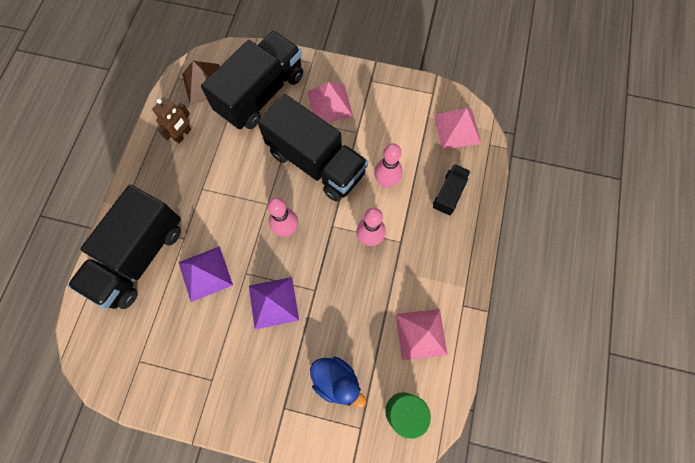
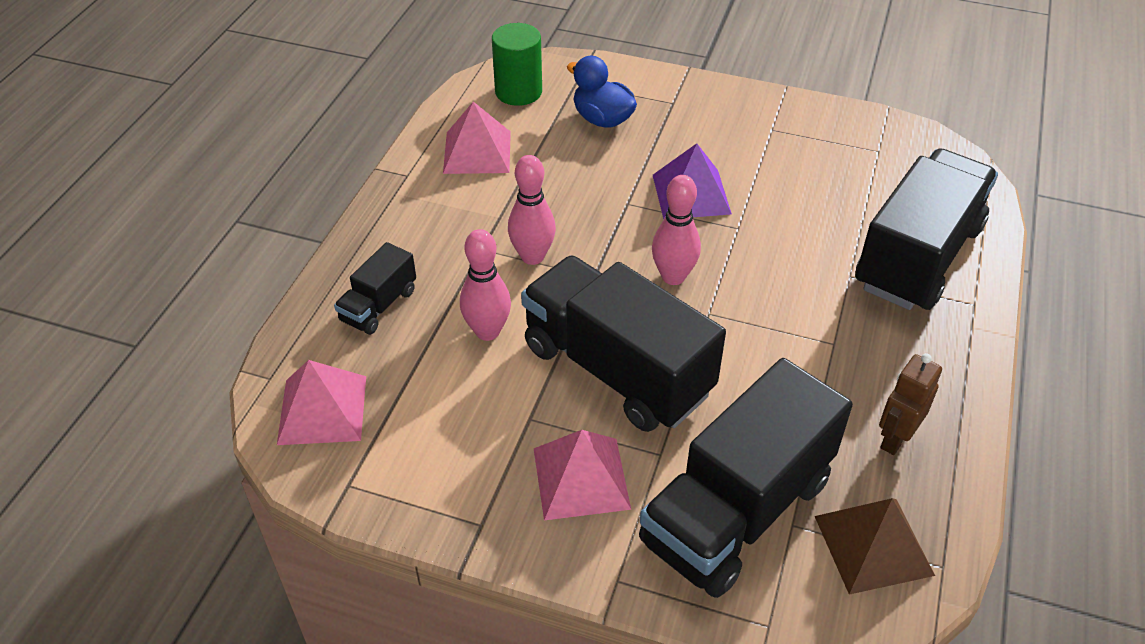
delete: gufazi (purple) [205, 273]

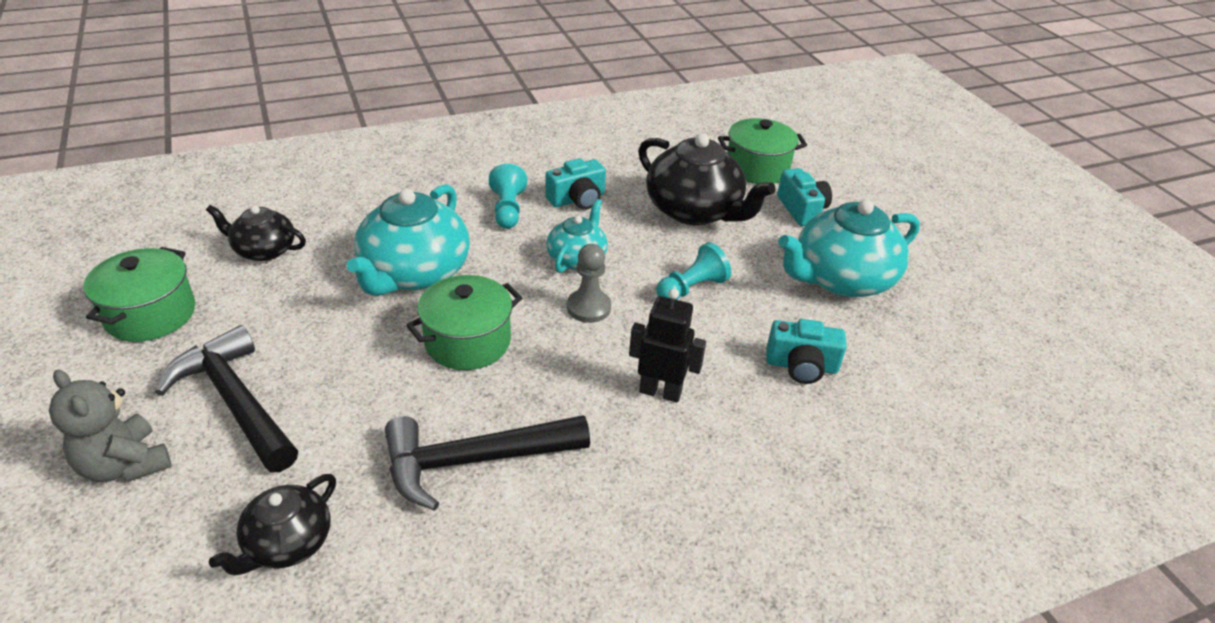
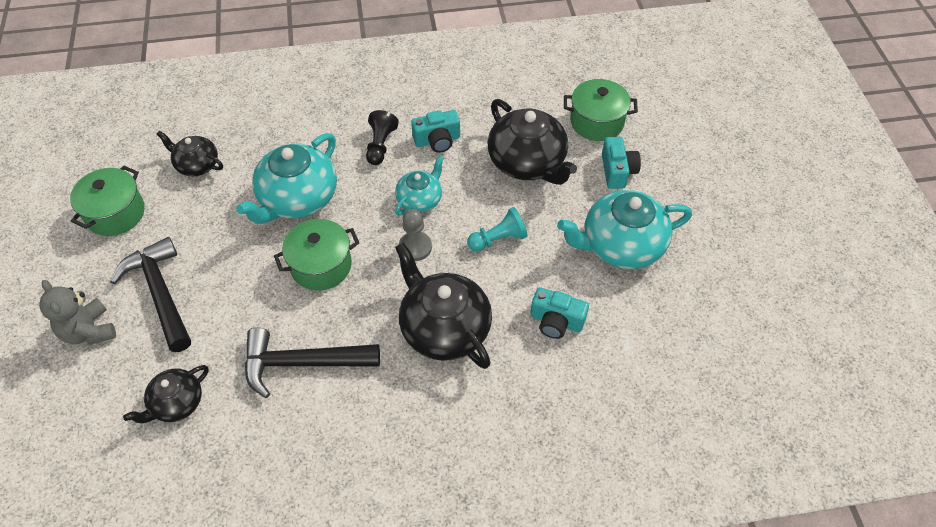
replace: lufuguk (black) [660, 392] to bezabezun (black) [444, 328]
recolor: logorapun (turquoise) [508, 210] to logorapun (black) [380, 145]

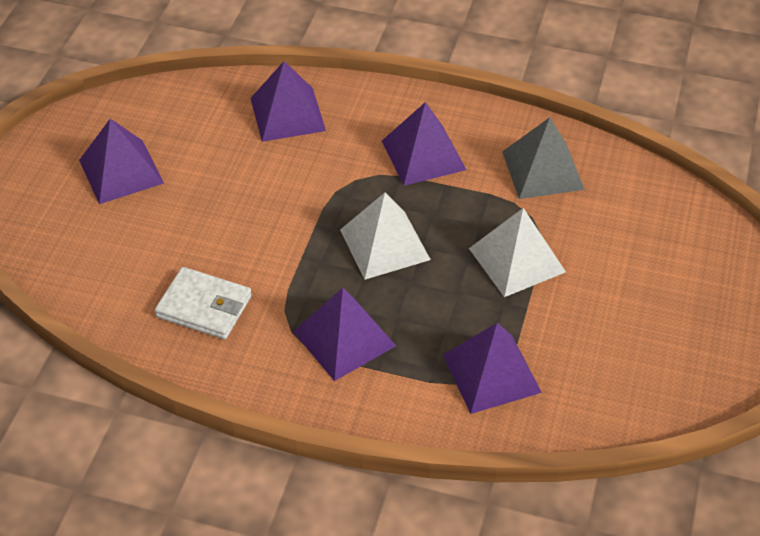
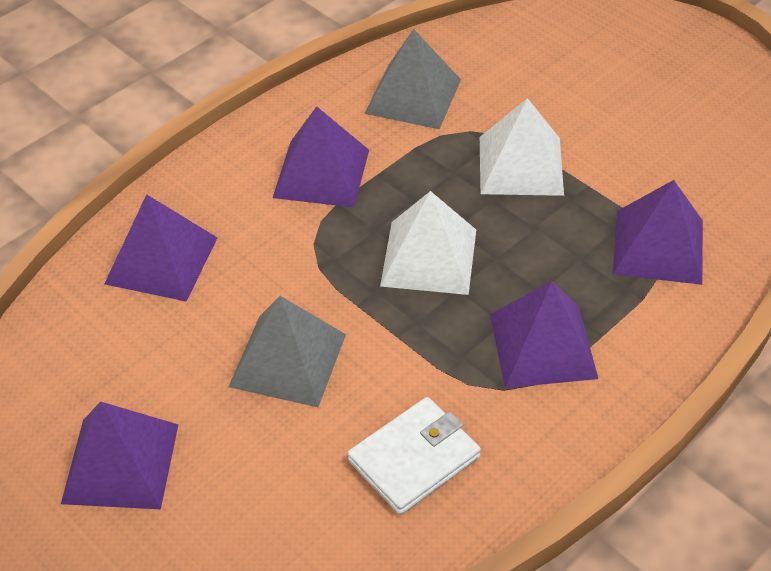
insert: gufazi (grey) [288, 360]

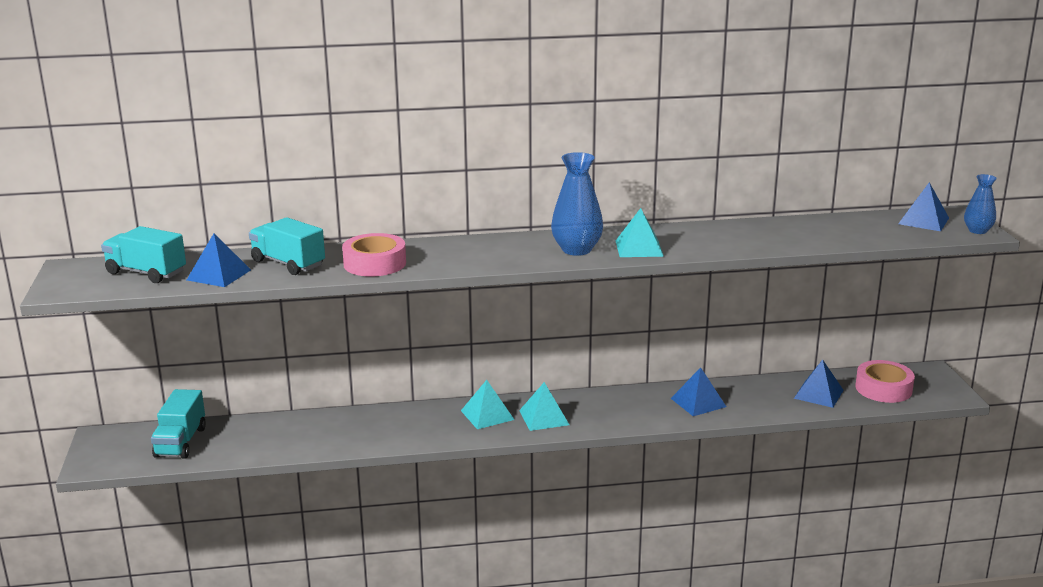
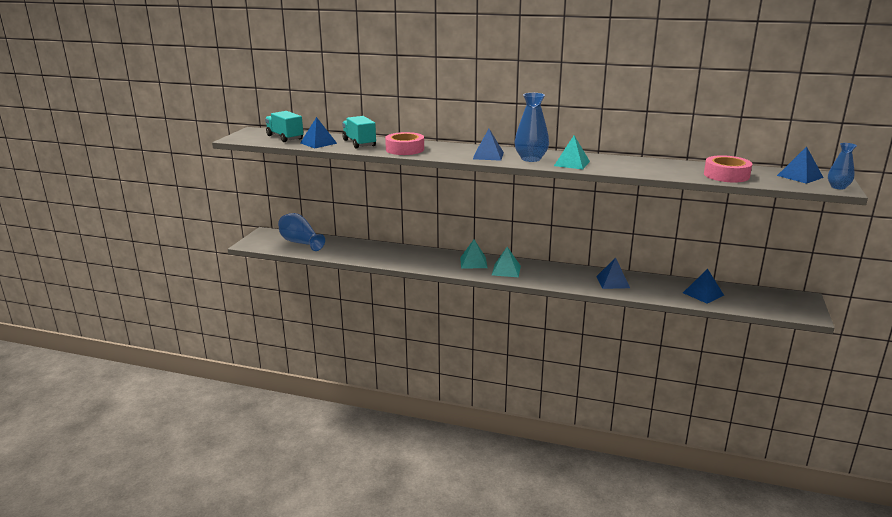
insert: gufazi (blue) [488, 155]
move: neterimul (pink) [883, 389] to [726, 175]
replace: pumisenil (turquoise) [180, 442] to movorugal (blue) [300, 243]

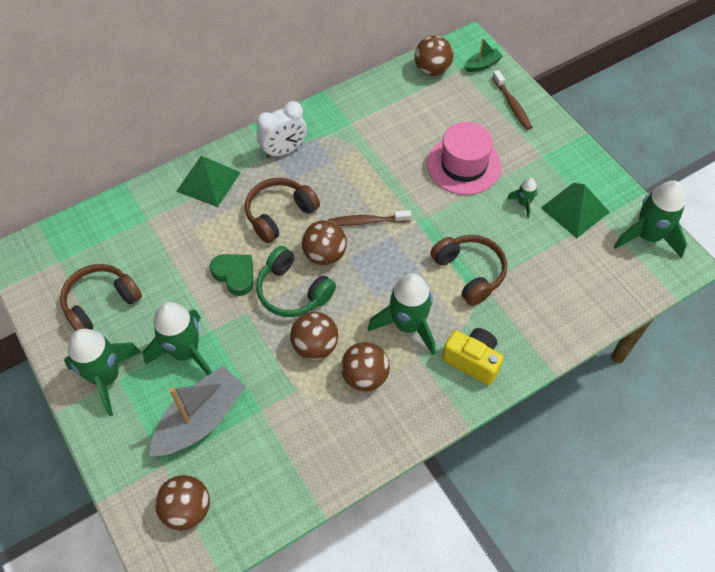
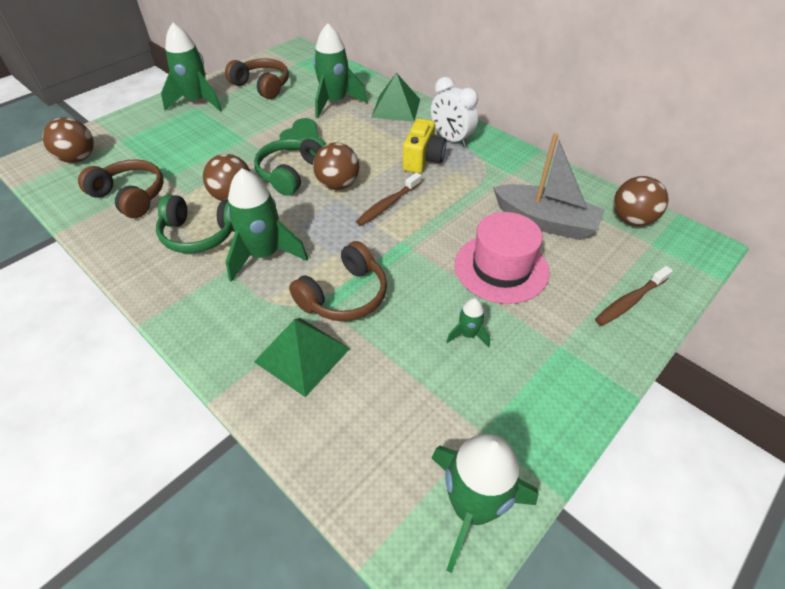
delete: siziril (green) [482, 65]
move: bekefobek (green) [185, 352] to [335, 102]; siziril (grey) [201, 420] to [545, 222]; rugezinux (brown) [279, 214] to [131, 196]; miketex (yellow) [472, 361] to [423, 160]; gufazi (green) [575, 209] to [302, 355]
replace: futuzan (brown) [365, 376] to rugezinux (green) [201, 234]
rotate: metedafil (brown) [366, 221] = [387, 204] 120 degrees counterclockwise

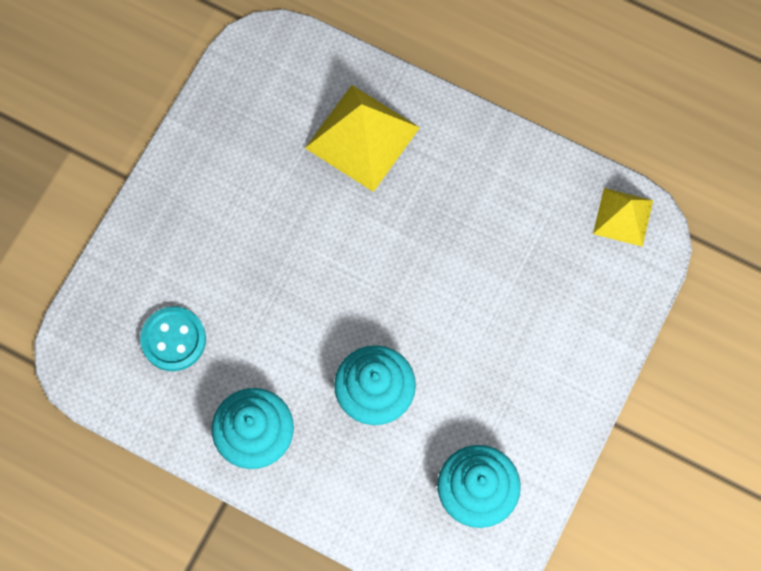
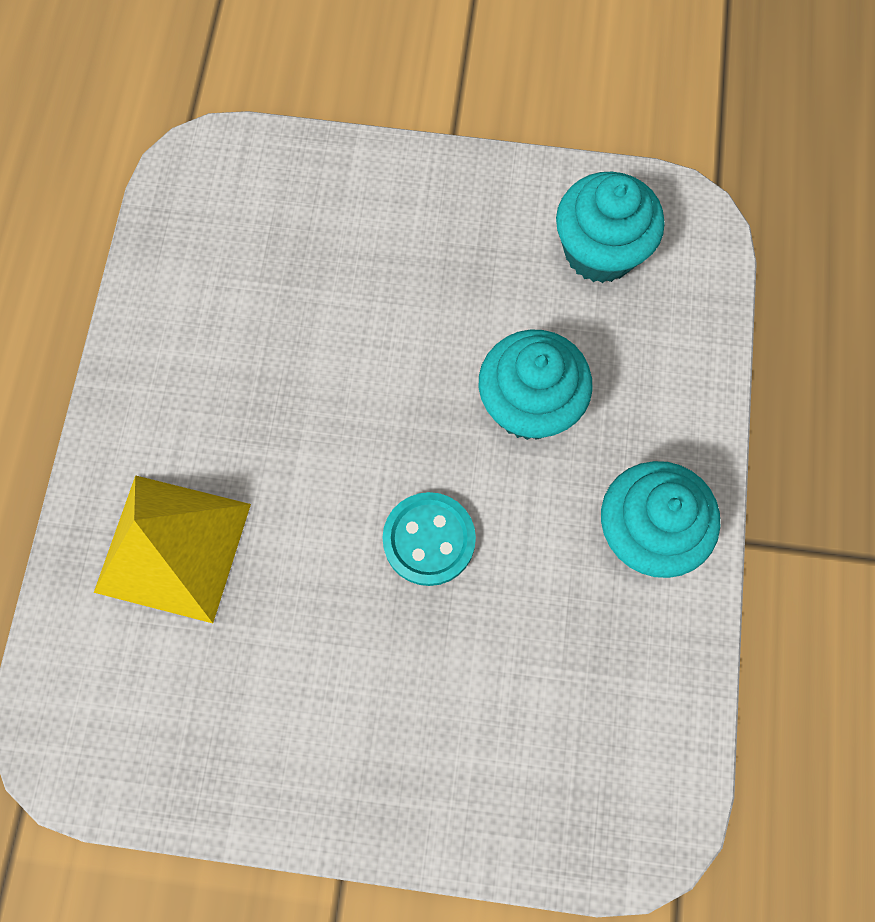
delete: gufazi (yellow) [623, 217]
move: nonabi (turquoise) [173, 339] to [429, 540]

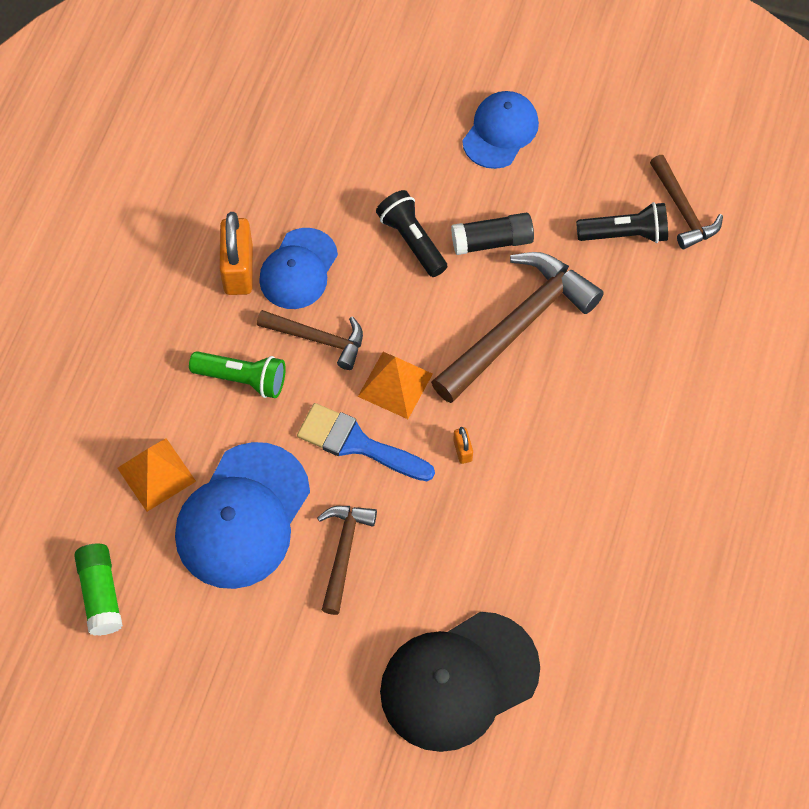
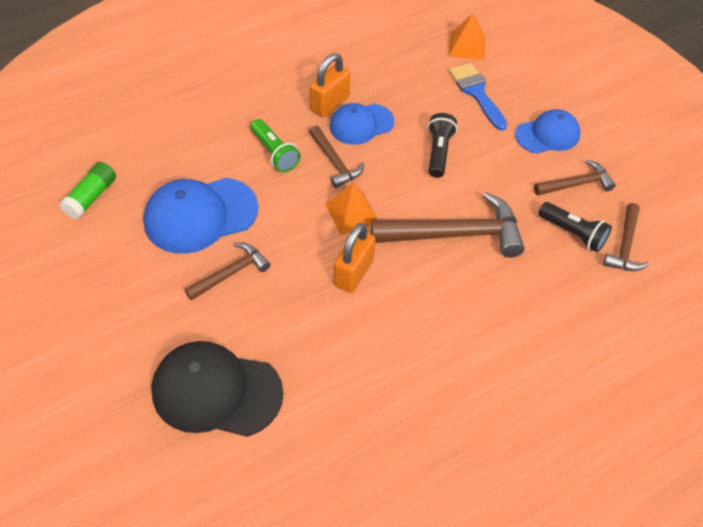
delete: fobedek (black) [492, 241]
insert: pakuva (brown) [576, 184]
move: gufazi (orange) [156, 474] to [467, 46]; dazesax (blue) [357, 443] to [476, 93]
resize: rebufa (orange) [462, 450] = [353, 273] x2.21

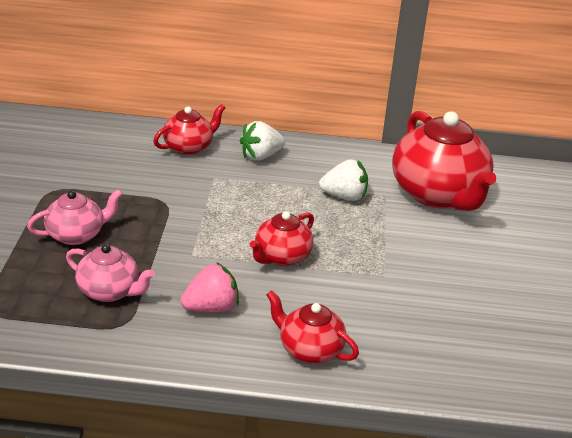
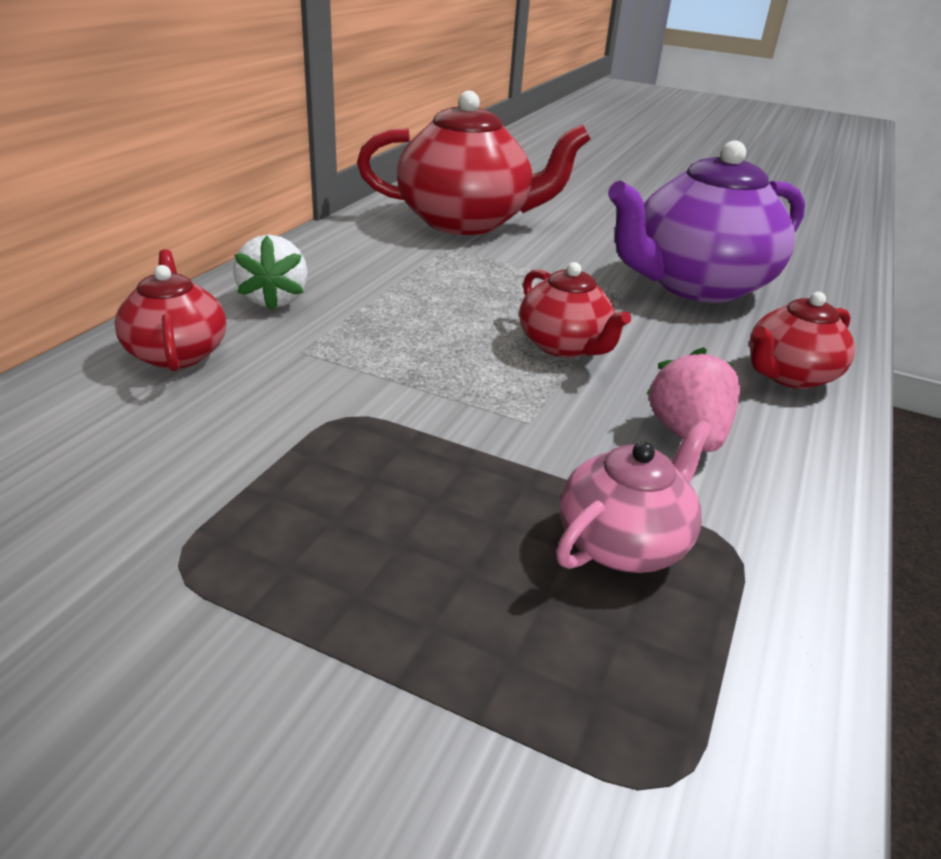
delete: bezabezun (pink) [76, 235]; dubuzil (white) [344, 196]
insert: bezabezun (purple) [696, 285]

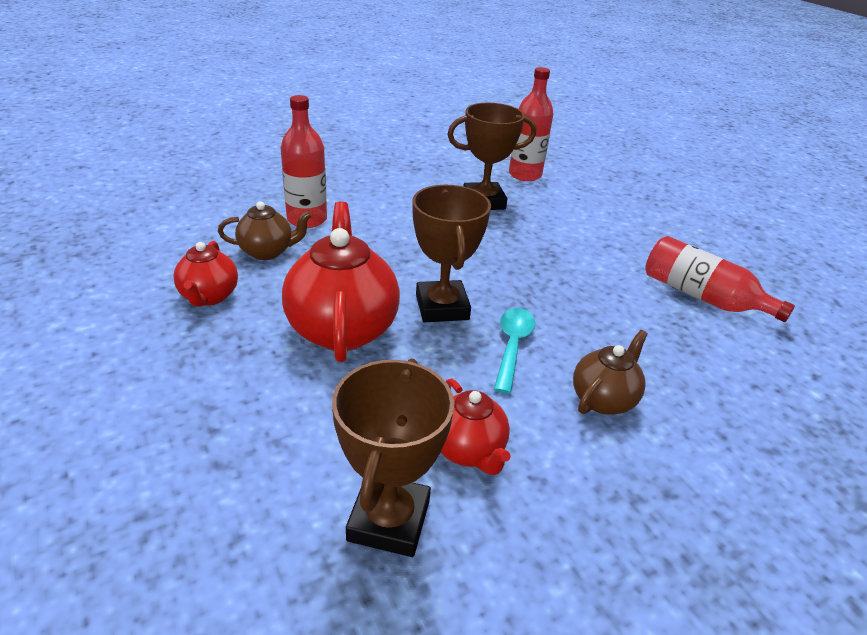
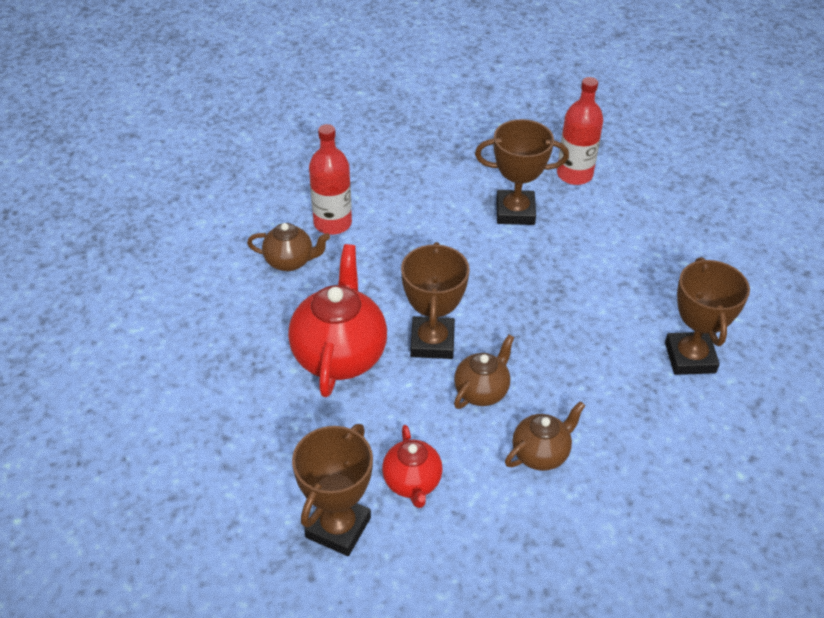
delete: bezabezun (red) [209, 297]
replace: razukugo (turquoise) [512, 346] to bezabezun (brown) [482, 391]; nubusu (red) [702, 297] to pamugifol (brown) [690, 357]

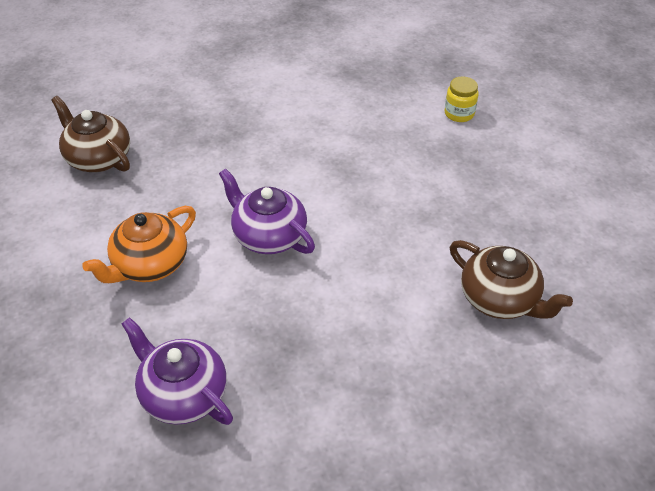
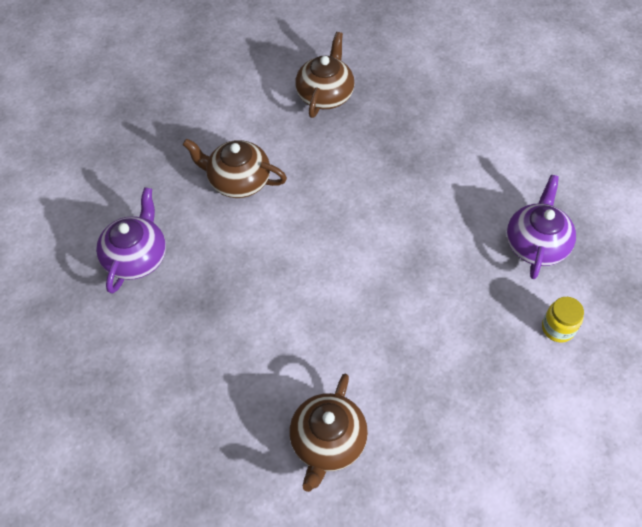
move: bezabezun (purple) [268, 235] to [536, 244]
recolor: bezabezun (orange) [149, 265] to bezabezun (brown) [238, 181]

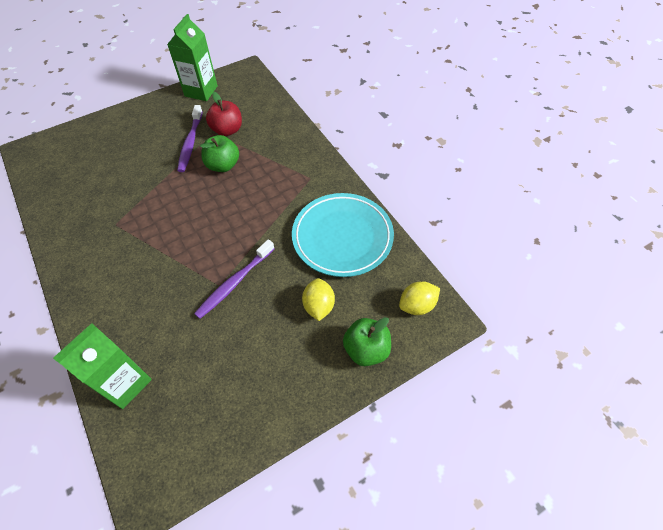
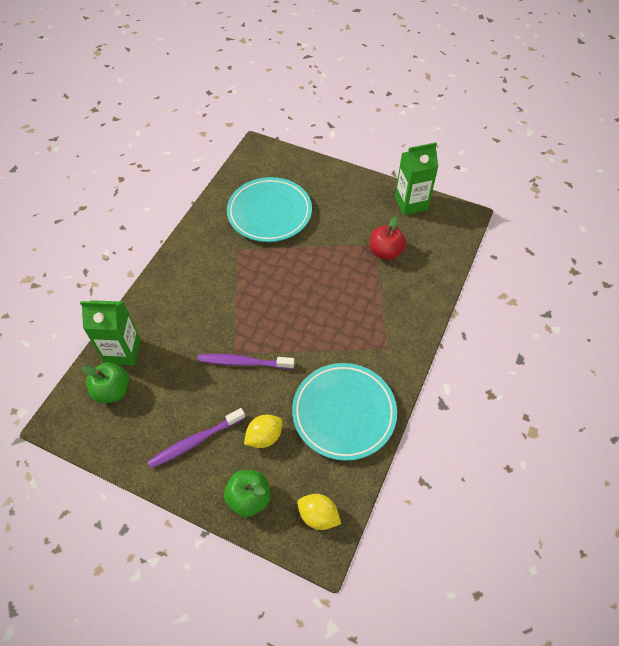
insert: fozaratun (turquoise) [269, 213]
move: metedafil (purple) [190, 143] to [195, 441]; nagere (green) [223, 165] to [112, 390]

